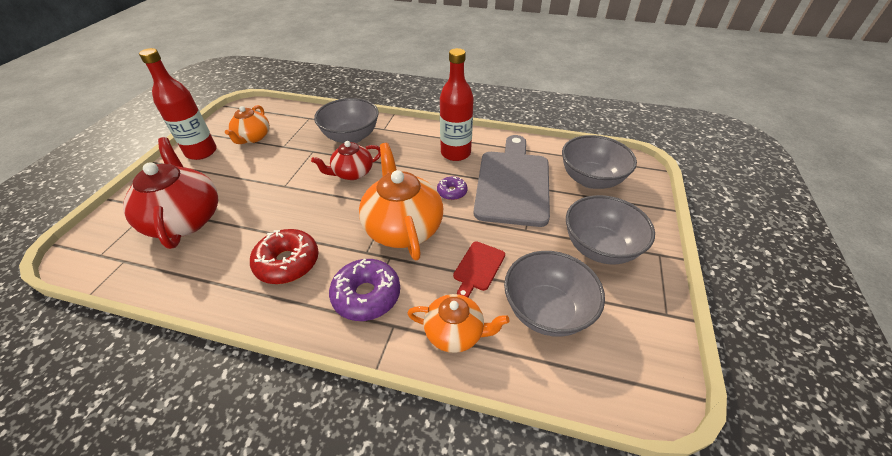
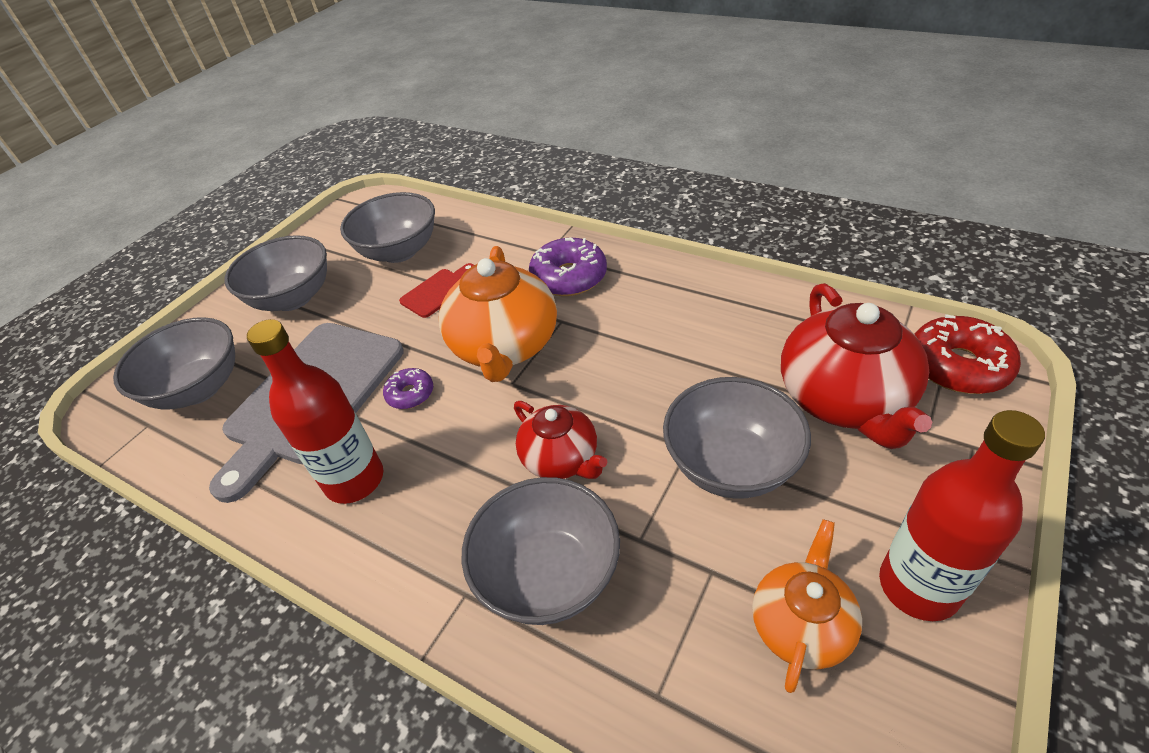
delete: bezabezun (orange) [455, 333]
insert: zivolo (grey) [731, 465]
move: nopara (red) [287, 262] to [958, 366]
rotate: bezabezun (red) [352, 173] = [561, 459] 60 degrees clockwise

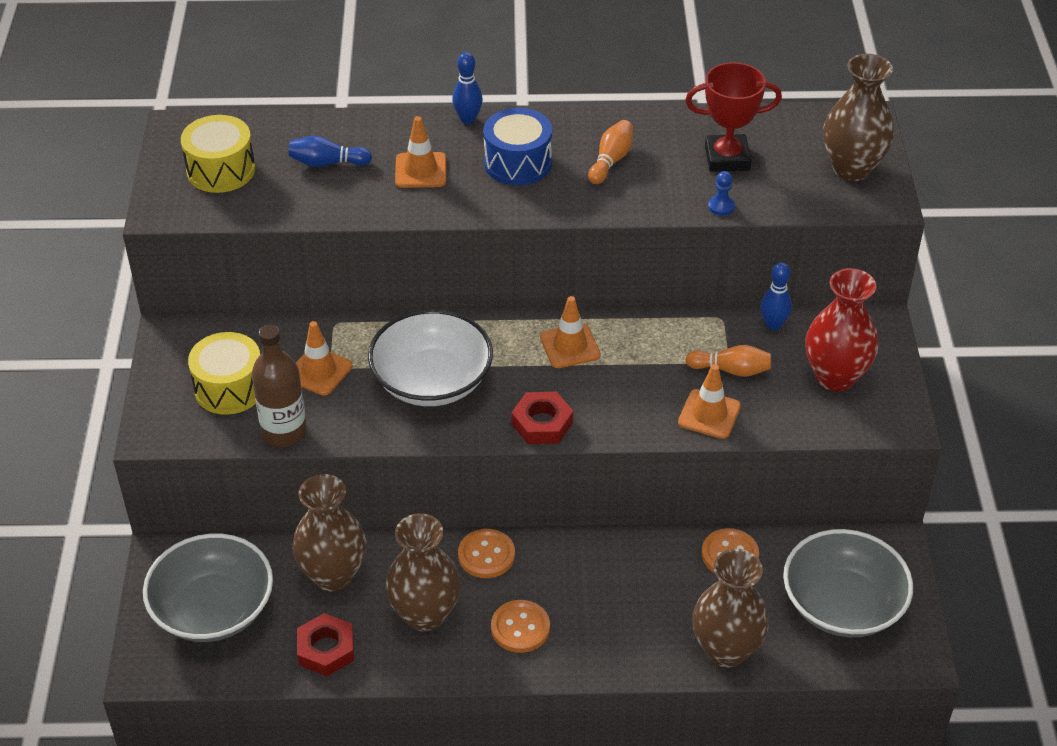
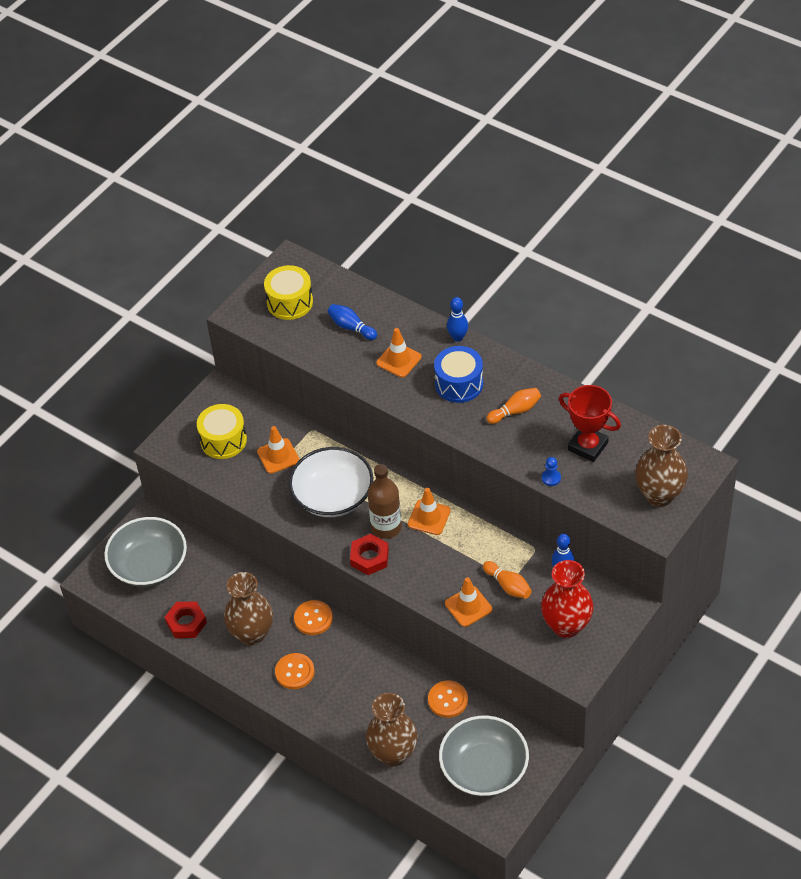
delete: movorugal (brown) [333, 575]
move: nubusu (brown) [284, 432] to [386, 527]

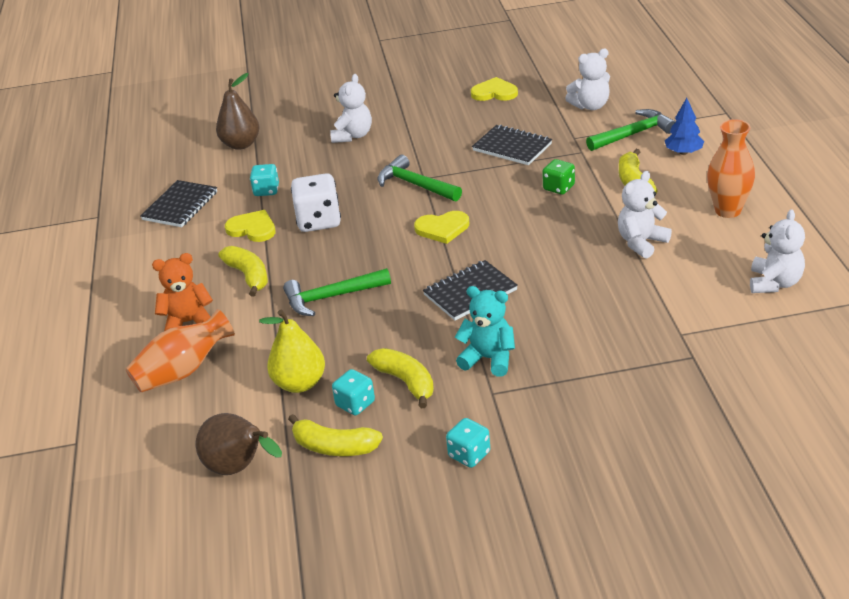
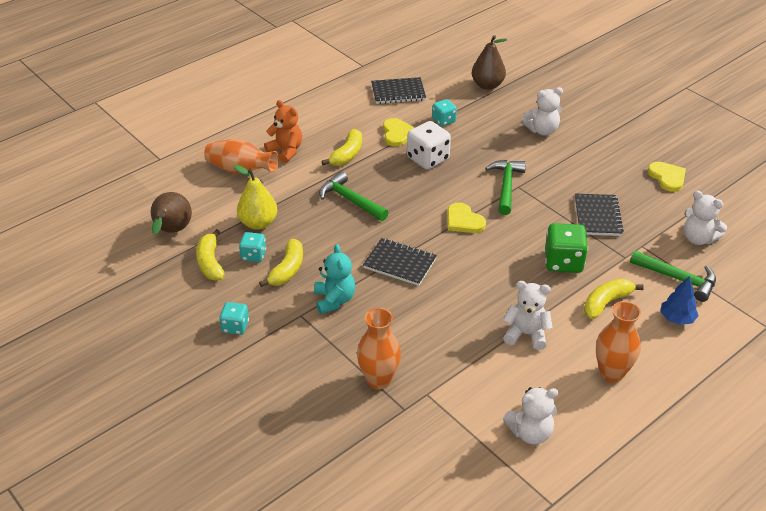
insert: movorugal (orange) [379, 380]
resize: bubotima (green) [559, 188] = [563, 262] x1.67

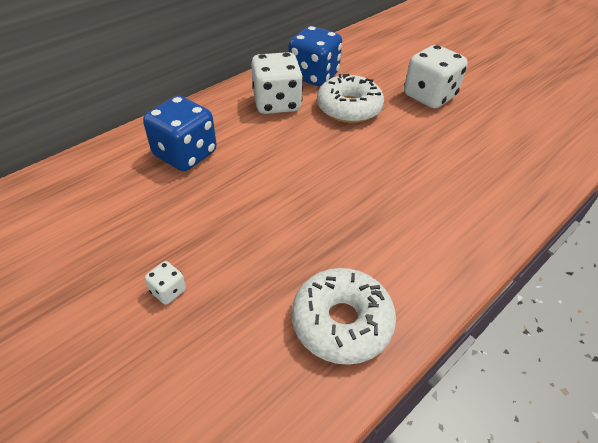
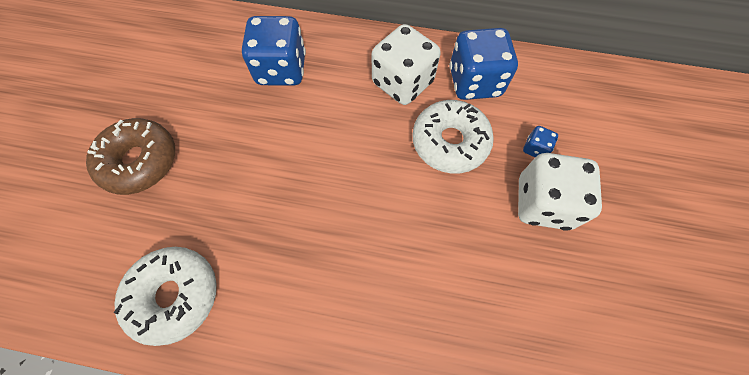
insert: bubotima (blue) [535, 148]
replace: bubotima (white) [168, 291] to nopara (brown) [140, 161]

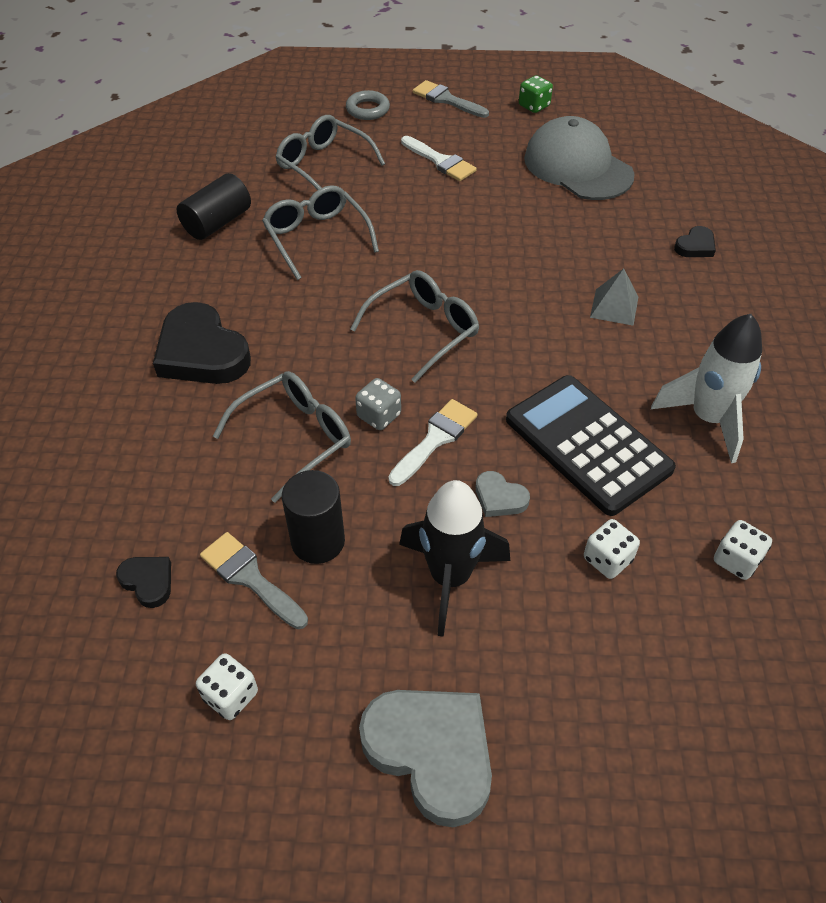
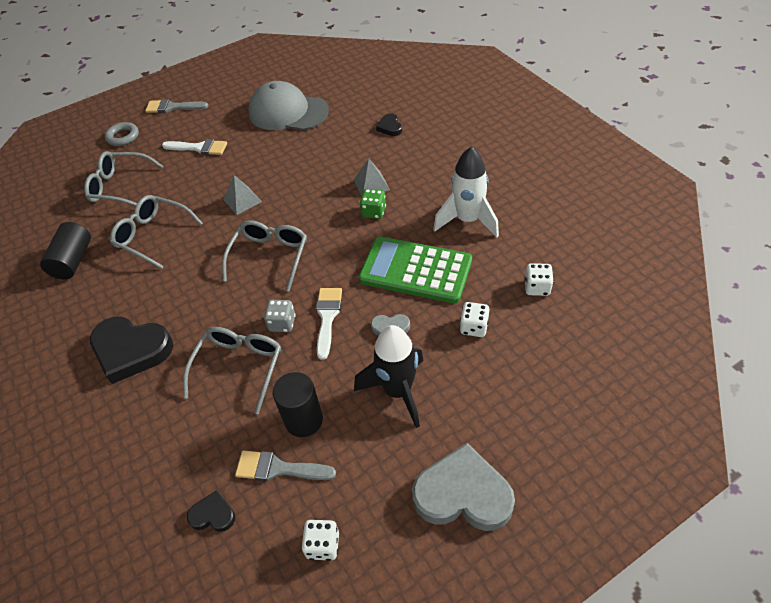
insert: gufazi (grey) [242, 200]
move: bubotima (green) [534, 106] to [373, 212]
recolor: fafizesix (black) [587, 444] to fafizesix (green) [415, 270]
rotate: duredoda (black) [695, 246] = [390, 127] 150 degrees clockwise

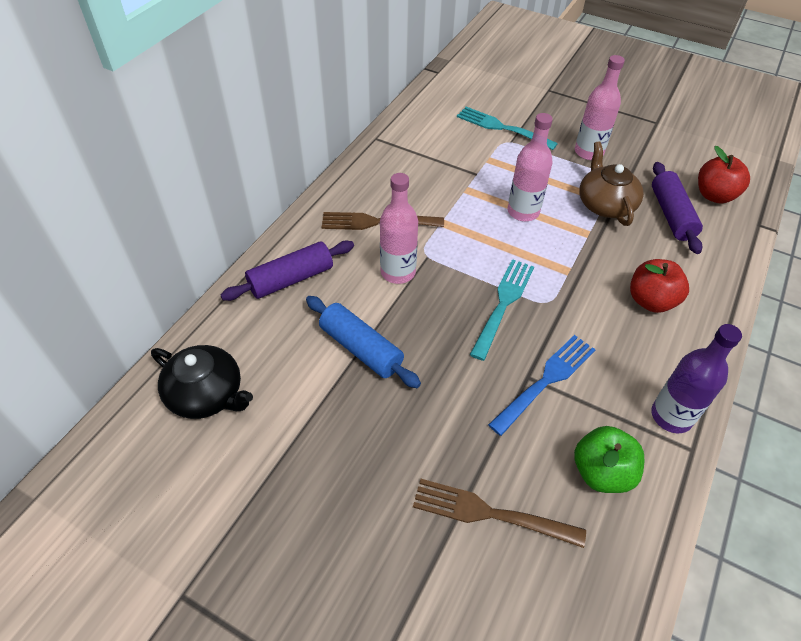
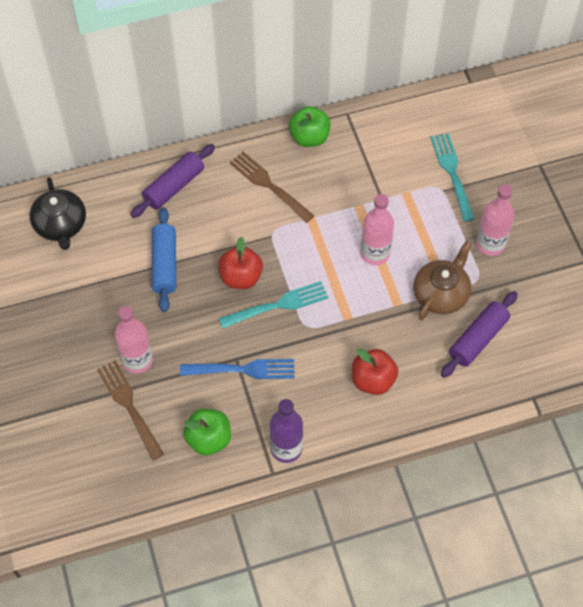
insert: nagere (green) [309, 137]
move: nubusu (pink) [398, 272] to [137, 360]; nagere (red) [714, 195] to [241, 277]
rotate: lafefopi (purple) [291, 279] = [174, 186] 60 degrees counterclockwise

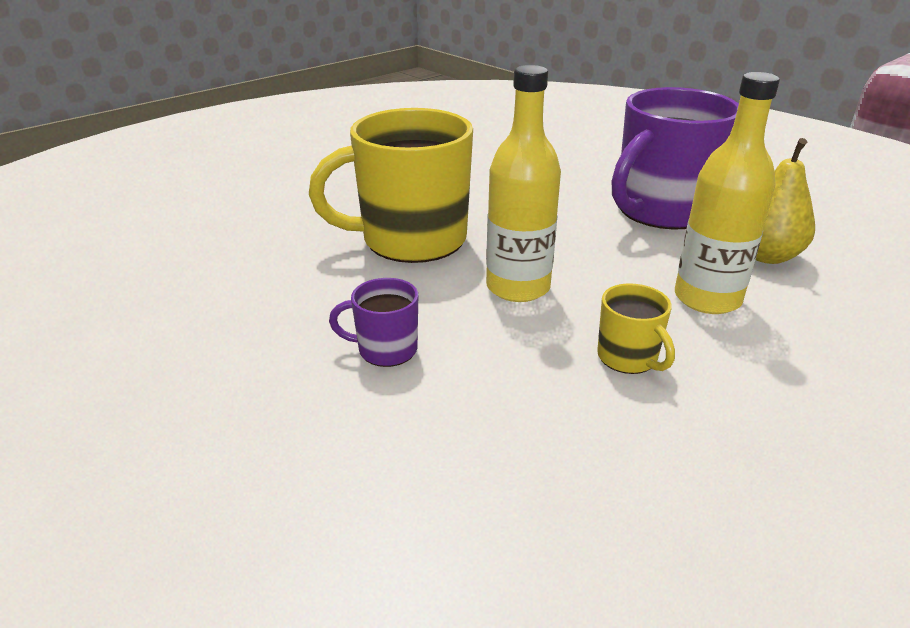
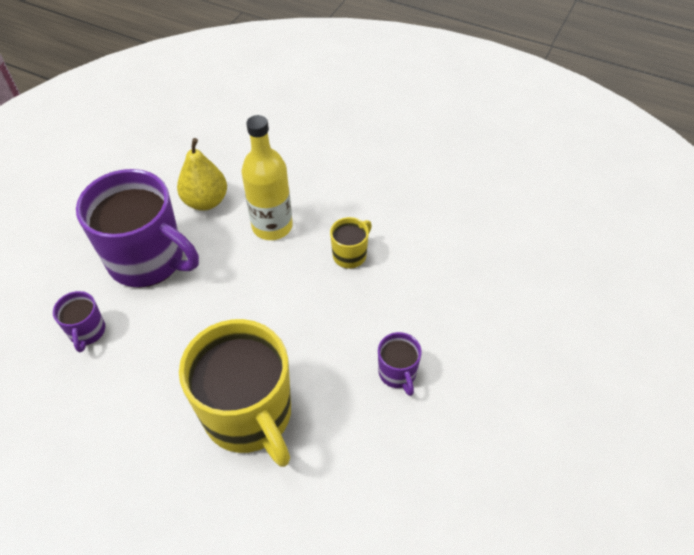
delete: nubusu (yellow) [518, 287]
insert: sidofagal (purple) [87, 332]

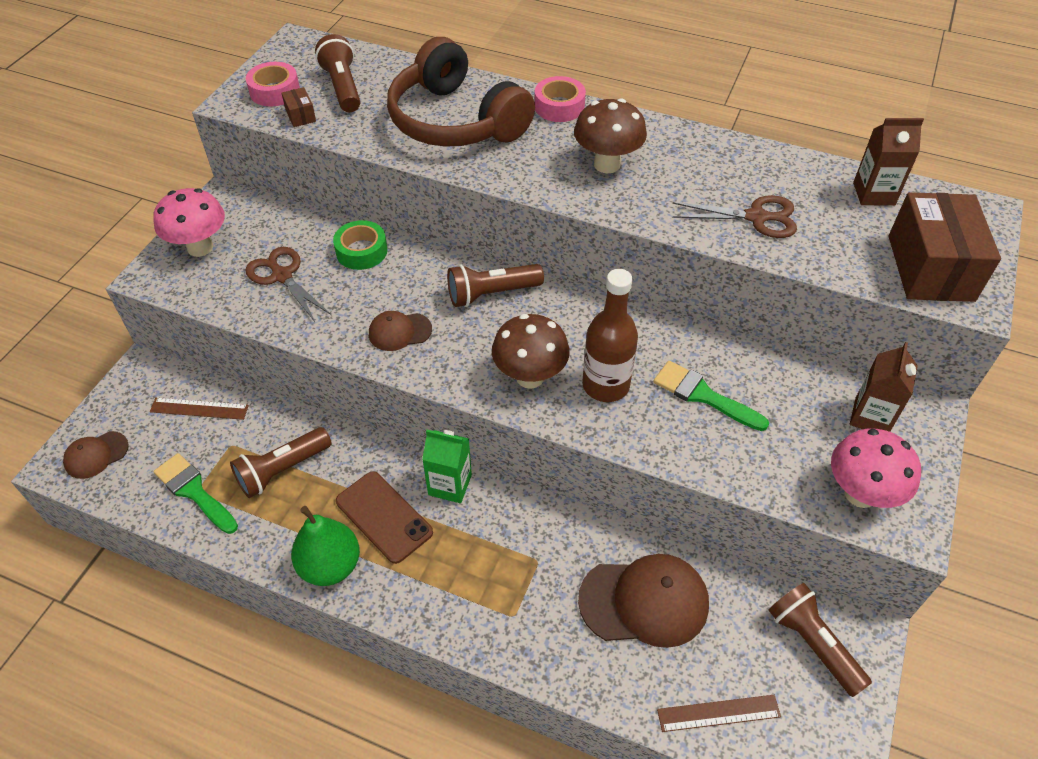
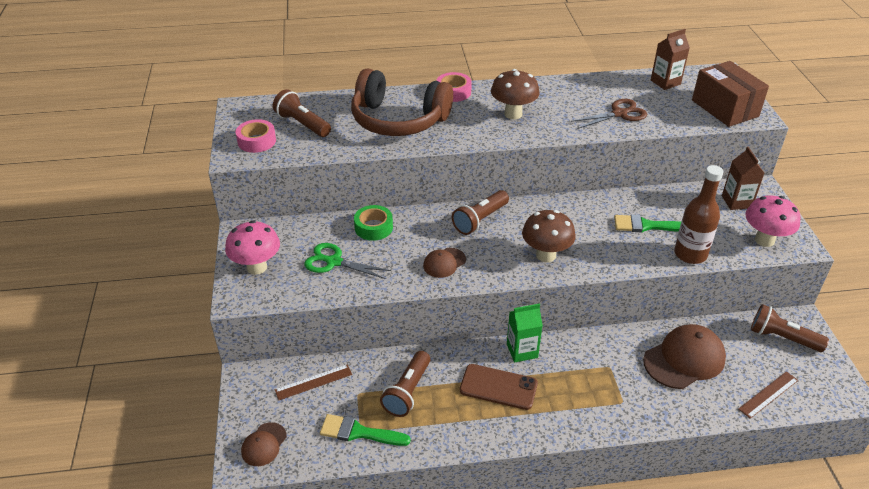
delete: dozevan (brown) [300, 115]; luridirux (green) [330, 565]
move: nubusu (brown) [605, 385] to [690, 254]
recolor: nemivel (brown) [282, 276] to nemivel (green) [334, 262]

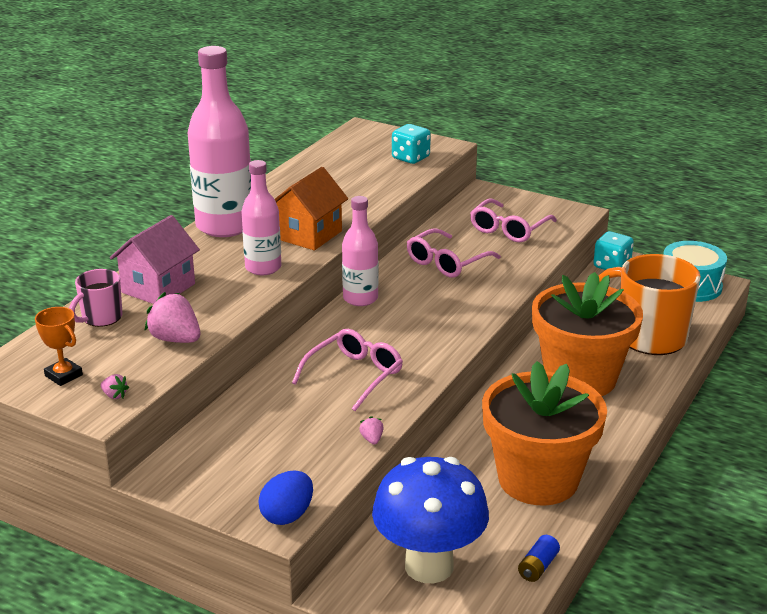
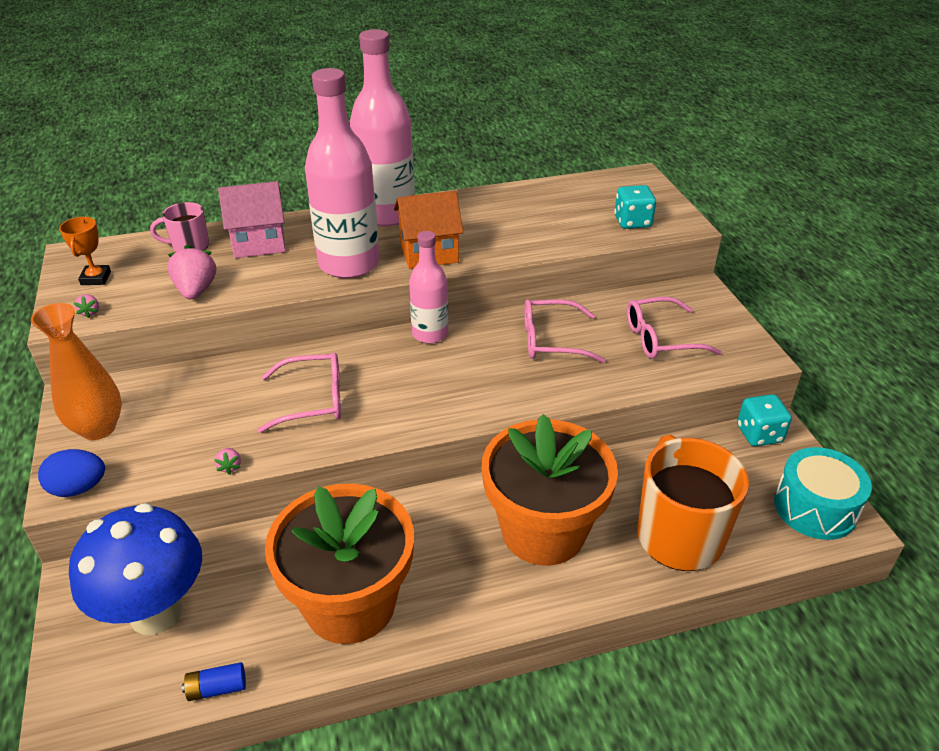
insert: movorugal (orange) [98, 428]
rotate: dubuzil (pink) [372, 439] = [230, 467] 135 degrees clockwise
resize: nubusu (pink) [263, 268] = [349, 264] x1.70

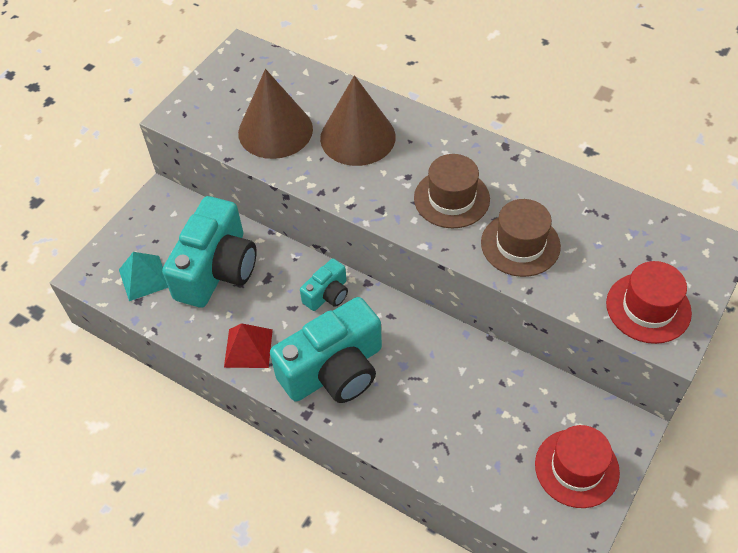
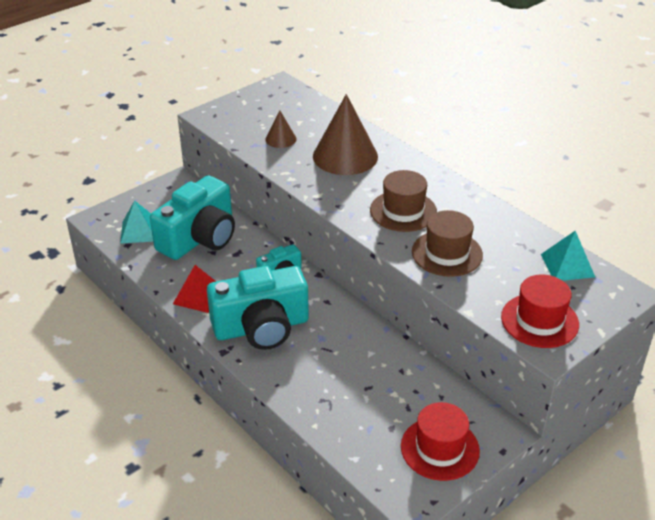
insert: gufazi (turquoise) [567, 265]
resize: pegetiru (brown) [275, 130] = [280, 139] x0.49

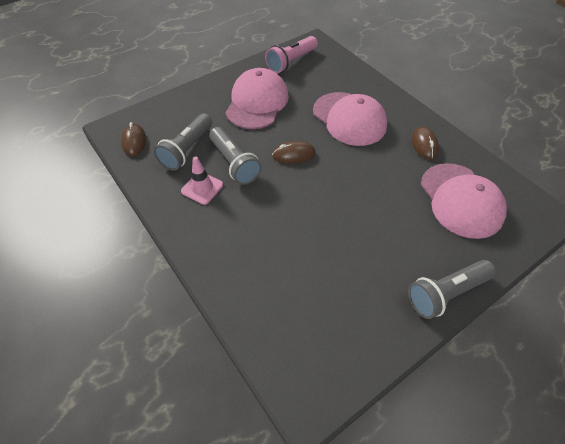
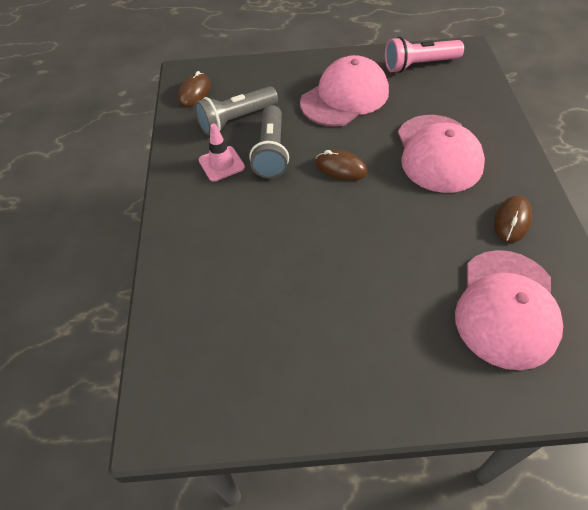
delete: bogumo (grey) [446, 293]

